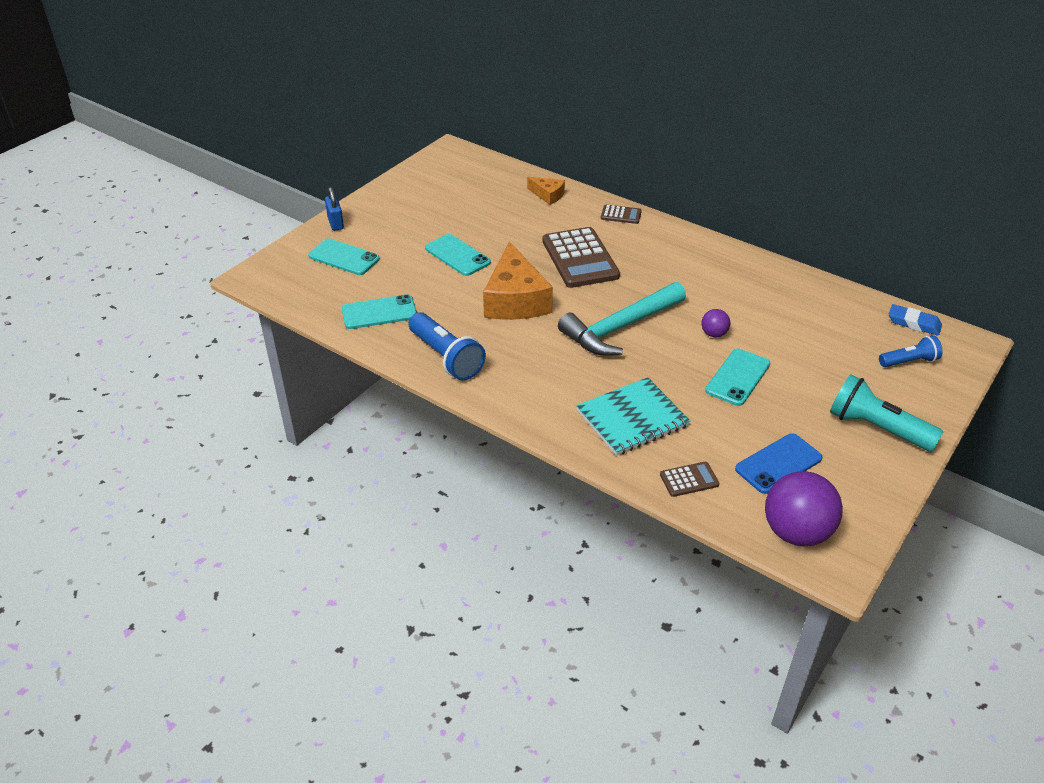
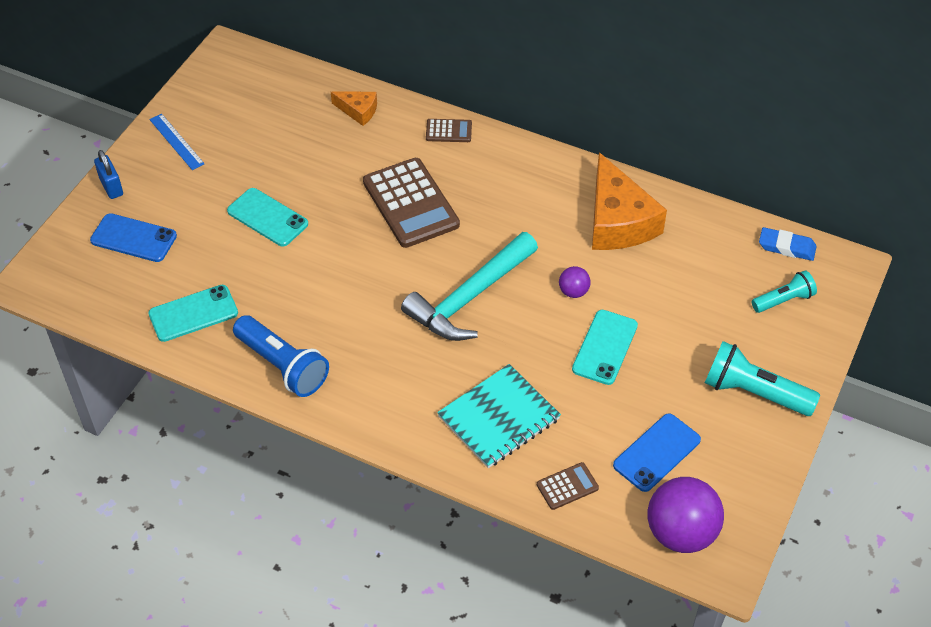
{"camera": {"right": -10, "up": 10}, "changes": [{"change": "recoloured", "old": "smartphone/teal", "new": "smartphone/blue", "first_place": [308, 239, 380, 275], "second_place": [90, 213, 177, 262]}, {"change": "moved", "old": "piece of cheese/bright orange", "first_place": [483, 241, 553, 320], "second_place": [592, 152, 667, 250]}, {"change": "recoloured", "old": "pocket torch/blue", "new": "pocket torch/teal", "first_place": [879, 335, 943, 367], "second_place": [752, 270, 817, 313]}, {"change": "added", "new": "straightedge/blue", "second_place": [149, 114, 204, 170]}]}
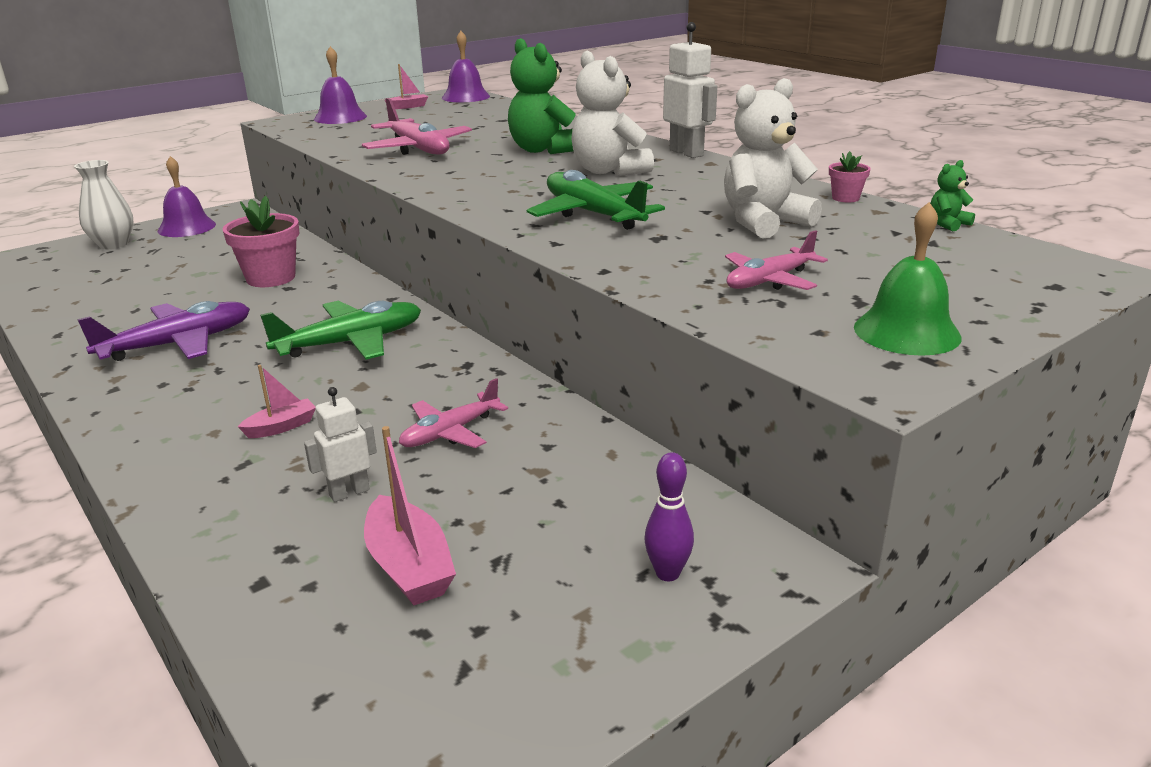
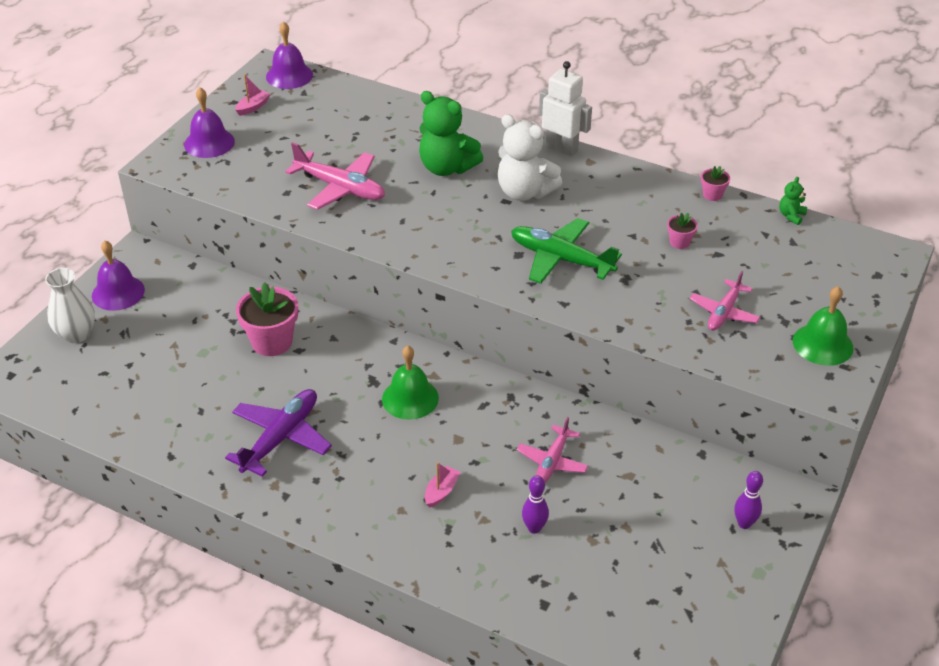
{"camera": {"right": -25, "up": 15}, "changes": [{"change": "replaced", "old": "teddy bear/white", "new": "potted plant/pink", "first_place": [724, 78, 822, 239], "second_place": [667, 213, 698, 249]}, {"change": "replaced", "old": "aeroplane/green", "new": "hand bell/green", "first_place": [260, 301, 421, 359], "second_place": [382, 346, 439, 420]}, {"change": "replaced", "old": "toy robot/white", "new": "bowling pin/violet", "first_place": [304, 387, 377, 502], "second_place": [522, 475, 549, 534]}, {"change": "removed", "old": "sailboat/pink", "first_place": [364, 426, 456, 605]}]}
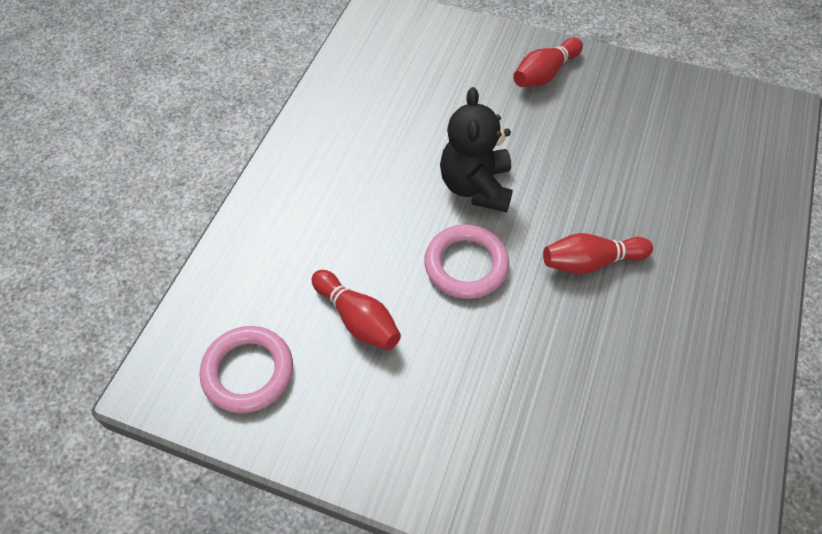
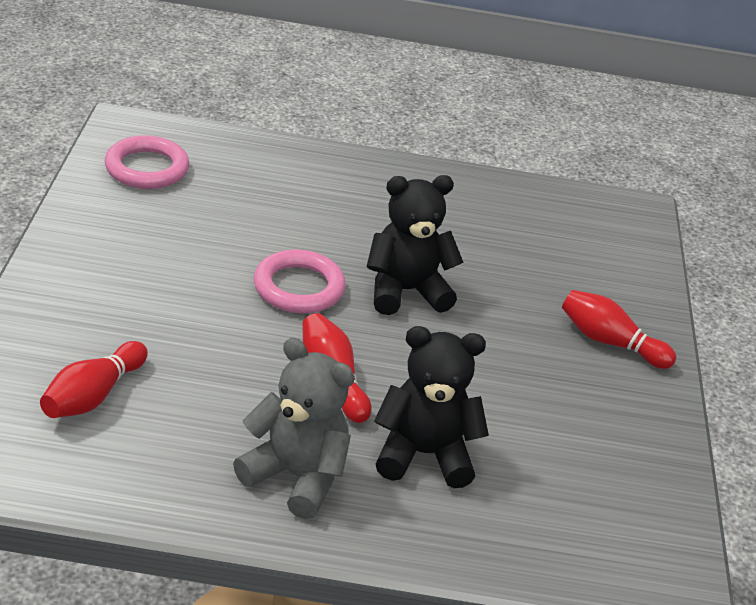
{"camera": {"right": 70, "up": -20}, "changes": [{"change": "moved", "old": "bowling pin/crimson", "first_place": [312, 270, 401, 350], "second_place": [40, 341, 148, 418]}, {"change": "added", "new": "teddy bear/black", "second_place": [374, 326, 489, 488]}, {"change": "added", "new": "teddy bear/ash-grey", "second_place": [233, 338, 355, 519]}]}
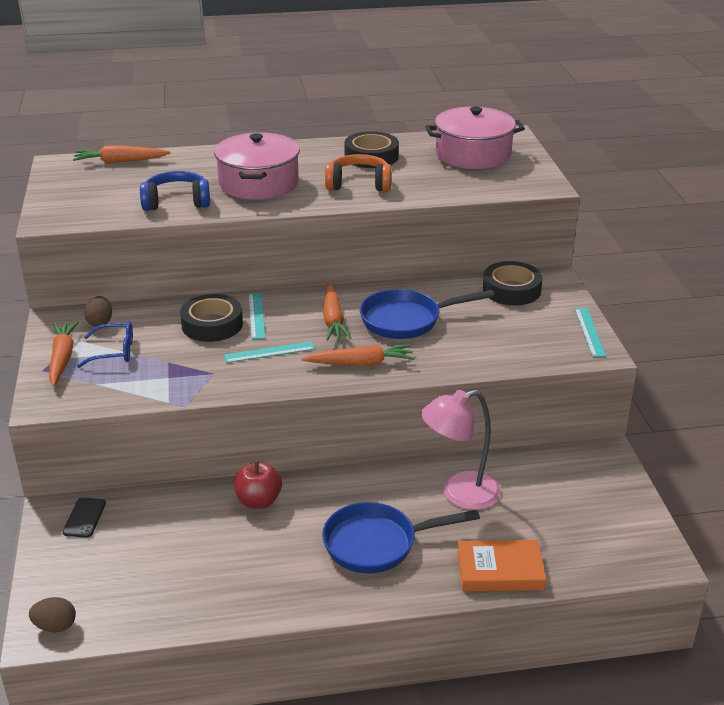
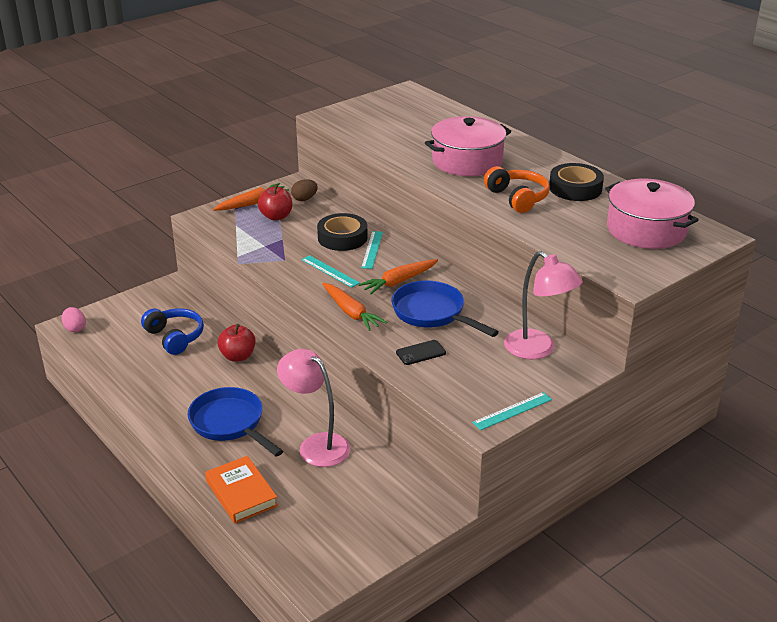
{"camera": {"right": 60, "up": 0}, "changes": [{"change": "removed", "old": "carrot/bright orange", "first_place": [73, 145, 170, 163]}, {"change": "moved", "old": "headphones/blue", "first_place": [140, 171, 210, 211], "second_place": [141, 308, 204, 355]}, {"change": "replaced", "old": "tape/black", "new": "lamp/pink", "first_place": [483, 261, 543, 305], "second_place": [504, 251, 583, 360]}, {"change": "turned", "old": "straightedge/teal", "first_place": [248, 293, 265, 339], "second_place": [361, 231, 383, 269], "degrees": -45}, {"change": "replaced", "old": "eyeglasses/blue", "new": "toy apple/crimson", "first_place": [77, 322, 133, 368], "second_place": [258, 184, 292, 221]}, {"change": "moved", "old": "smartphone/black", "first_place": [63, 498, 106, 538], "second_place": [396, 340, 446, 365]}, {"change": "recoloured", "old": "egg shape/brown", "new": "egg shape/pink", "first_place": [29, 597, 76, 632], "second_place": [62, 307, 86, 332]}]}
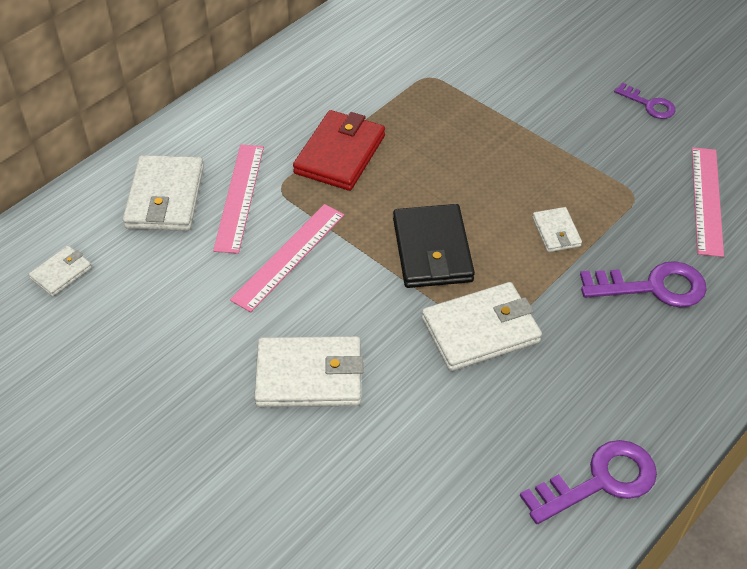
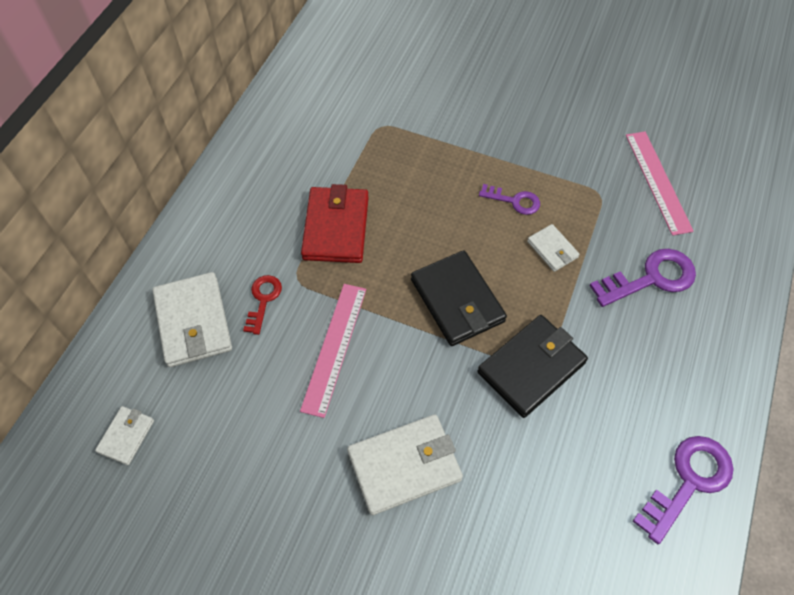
{"camera": {"right": -20, "up": 10}, "changes": [{"change": "moved", "old": "door key/violet", "first_place": [614, 83, 676, 119], "second_place": [479, 184, 540, 215]}, {"change": "replaced", "old": "straightedge/pink", "new": "door key/crimson", "first_place": [213, 145, 264, 254], "second_place": [243, 275, 282, 335]}, {"change": "recoloured", "old": "wallet/white", "new": "wallet/black", "first_place": [422, 282, 542, 371], "second_place": [477, 315, 588, 418]}]}
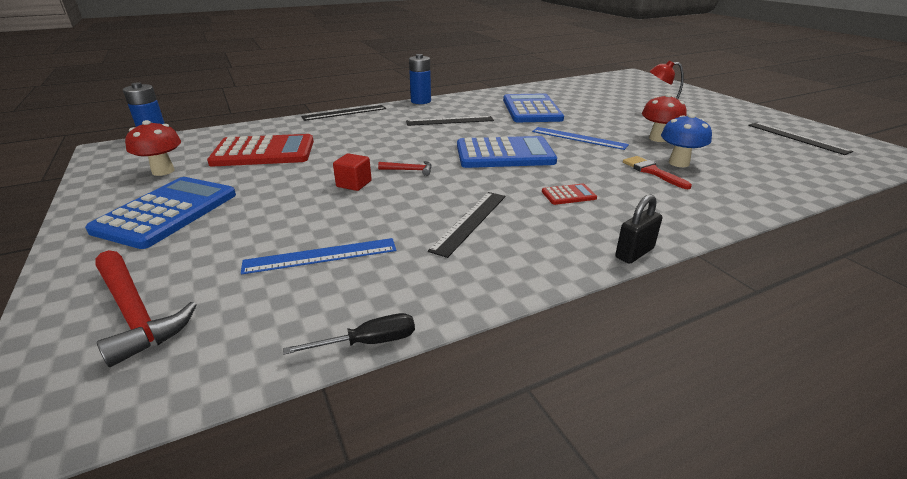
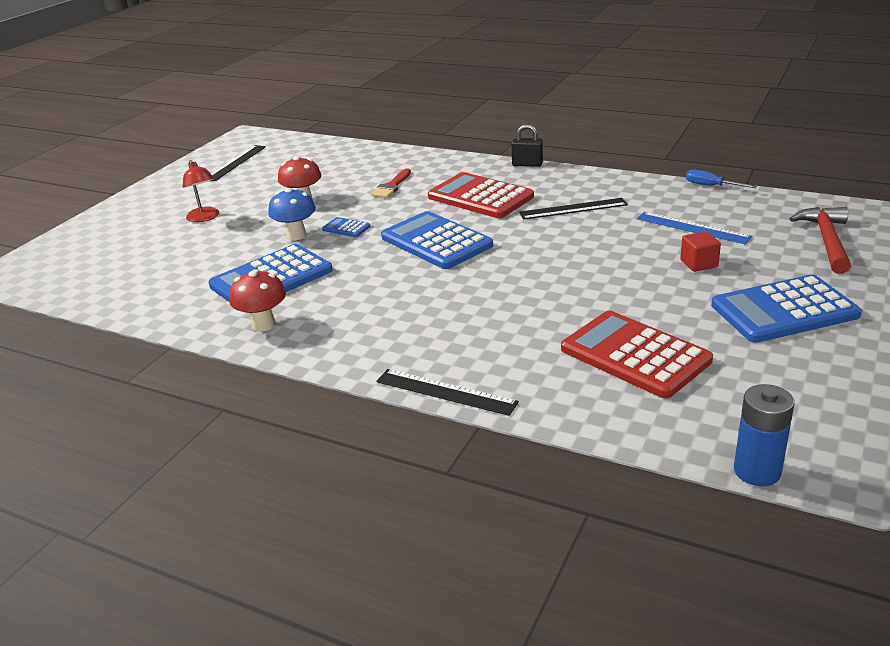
{"camera": {"right": -125, "up": 0}, "changes": [{"change": "removed", "old": "AA battery/blue", "first_place": [409, 54, 431, 104]}, {"change": "moved", "old": "toadstool/blue", "first_place": [661, 113, 712, 167], "second_place": [268, 188, 316, 240]}, {"change": "removed", "old": "straightedge/black", "first_place": [406, 116, 494, 126]}, {"change": "moved", "old": "toadstool/crimson", "first_place": [125, 120, 181, 176], "second_place": [229, 269, 286, 331]}, {"change": "replaced", "old": "straightedge/blue", "new": "pocket calculator/blue", "first_place": [532, 127, 629, 150], "second_place": [322, 217, 371, 237]}, {"change": "moved", "old": "cube/crimson", "first_place": [333, 153, 372, 191], "second_place": [680, 231, 721, 272]}, {"change": "removed", "old": "carpenter's hammer/crimson", "first_place": [378, 161, 432, 176]}, {"change": "resized", "old": "pocket calculator/crimson", "first_place": [542, 183, 597, 205], "second_place": [428, 172, 534, 218], "factor": 2.31}, {"change": "recoloured", "old": "hand screwdriver/black", "new": "hand screwdriver/blue", "first_place": [283, 313, 415, 355], "second_place": [686, 169, 757, 188]}]}
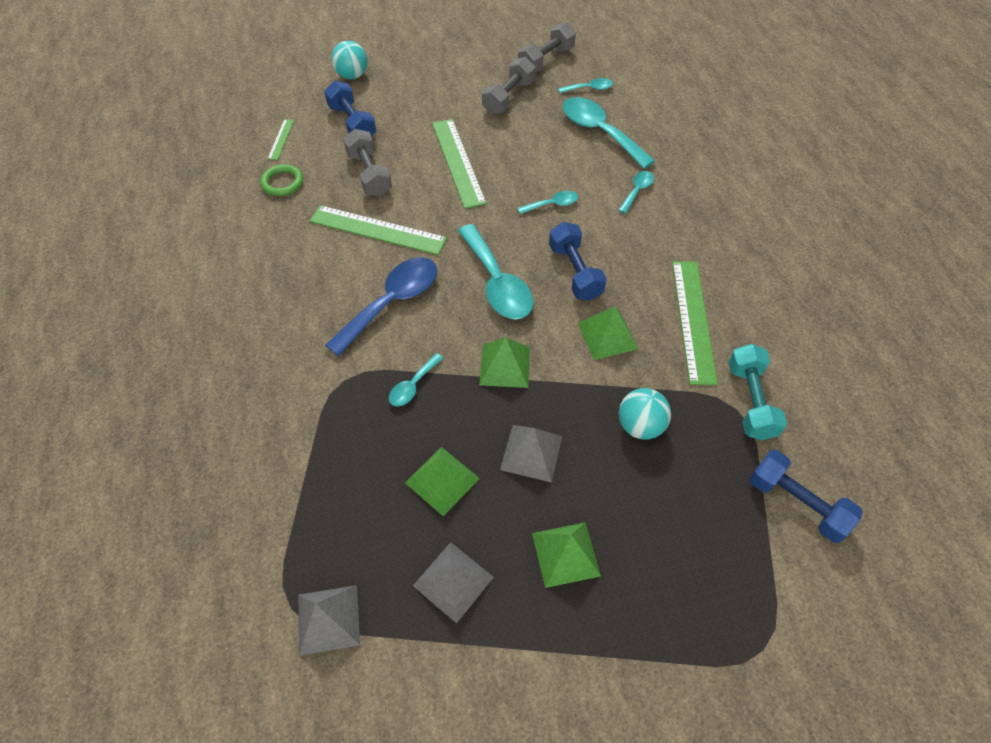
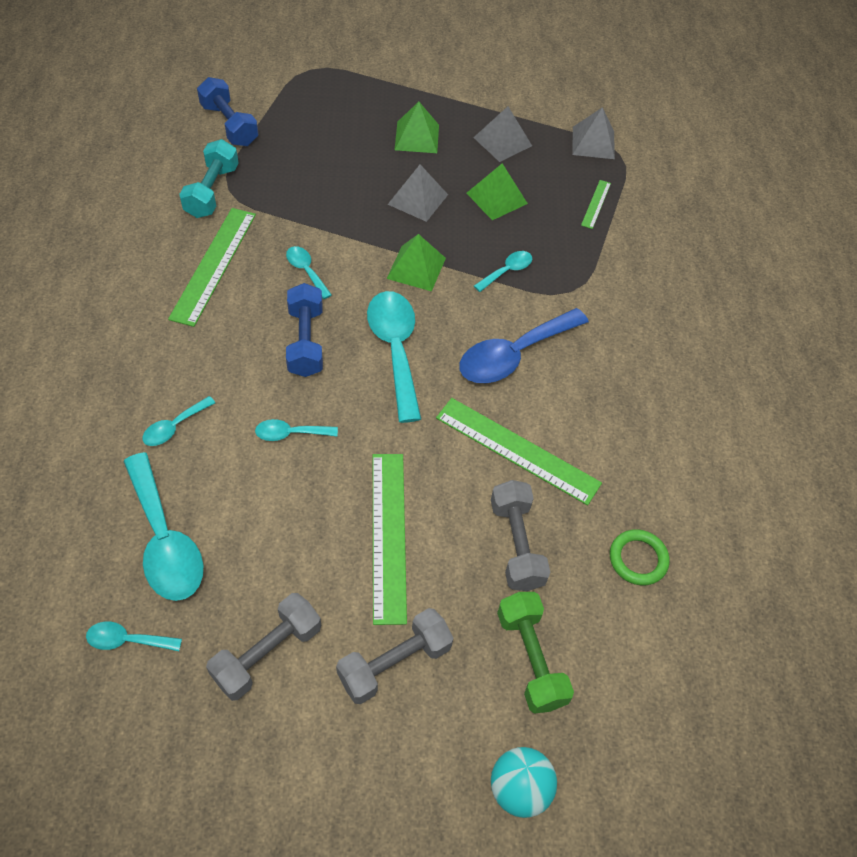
{"camera": {"right": -170, "up": 0}, "changes": [{"change": "moved", "old": "dumbbell/ash-grey", "first_place": [518, 23, 576, 73], "second_place": [336, 608, 453, 704]}, {"change": "recoloured", "old": "dumbbell/blue", "new": "dumbbell/green", "first_place": [324, 81, 376, 136], "second_place": [497, 592, 574, 714]}, {"change": "moved", "old": "straightedge/green", "first_place": [268, 119, 294, 160], "second_place": [581, 180, 611, 229]}, {"change": "replaced", "old": "solid pyramid/green", "new": "teaspoon/teal", "first_place": [578, 306, 638, 360], "second_place": [286, 246, 332, 299]}, {"change": "removed", "old": "play ball/teal", "first_place": [619, 388, 671, 440]}]}
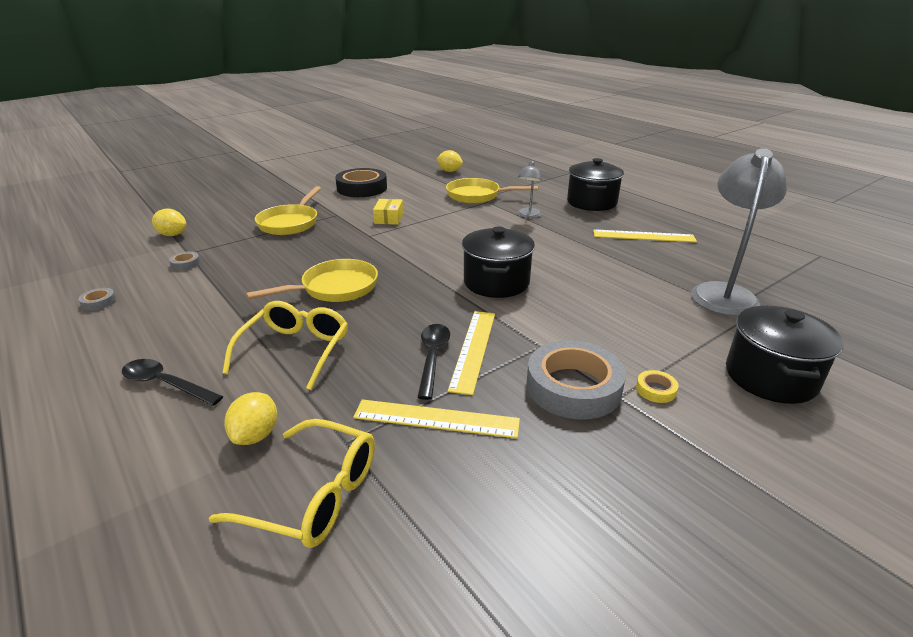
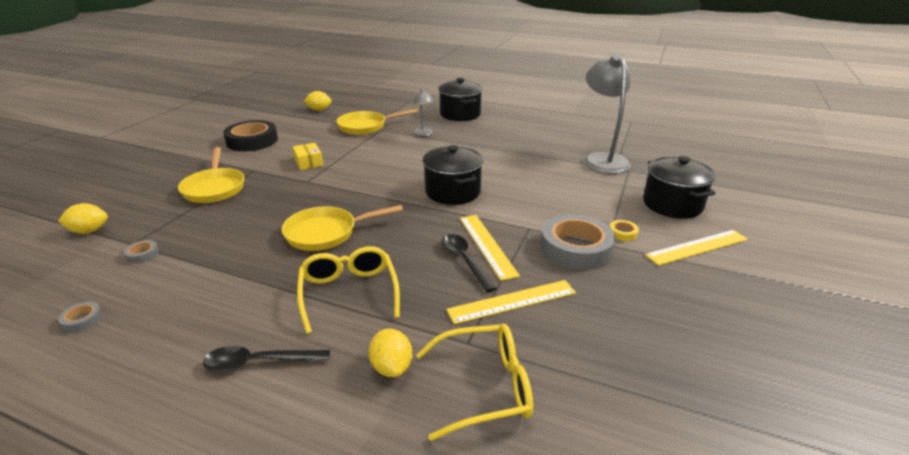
{"camera": {"right": -30, "up": 0}, "changes": [{"change": "moved", "old": "straightedge/bright yellow", "first_place": [593, 230, 697, 242], "second_place": [645, 230, 748, 266]}, {"change": "turned", "old": "skillet/bright yellow", "first_place": [246, 259, 378, 302], "second_place": [281, 205, 403, 251], "degrees": -135}]}
